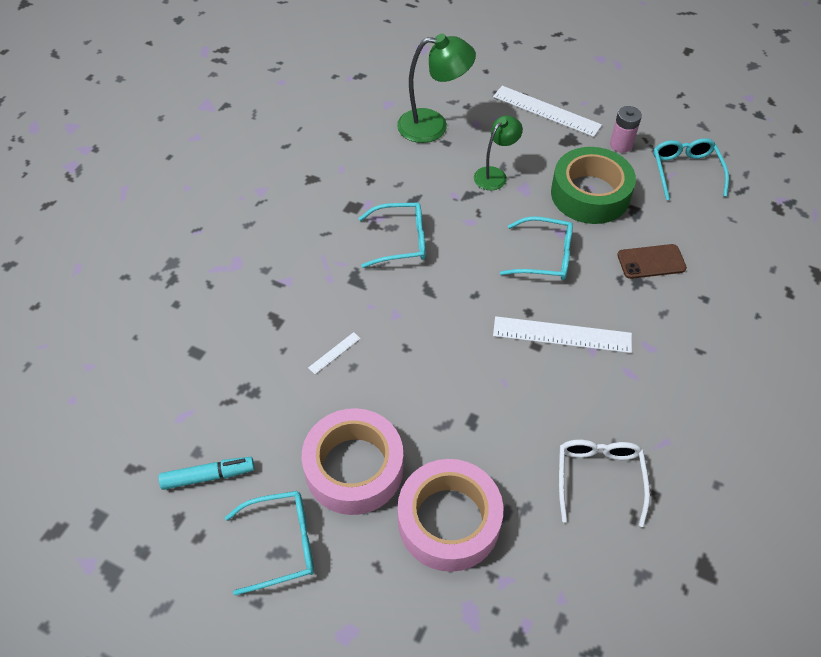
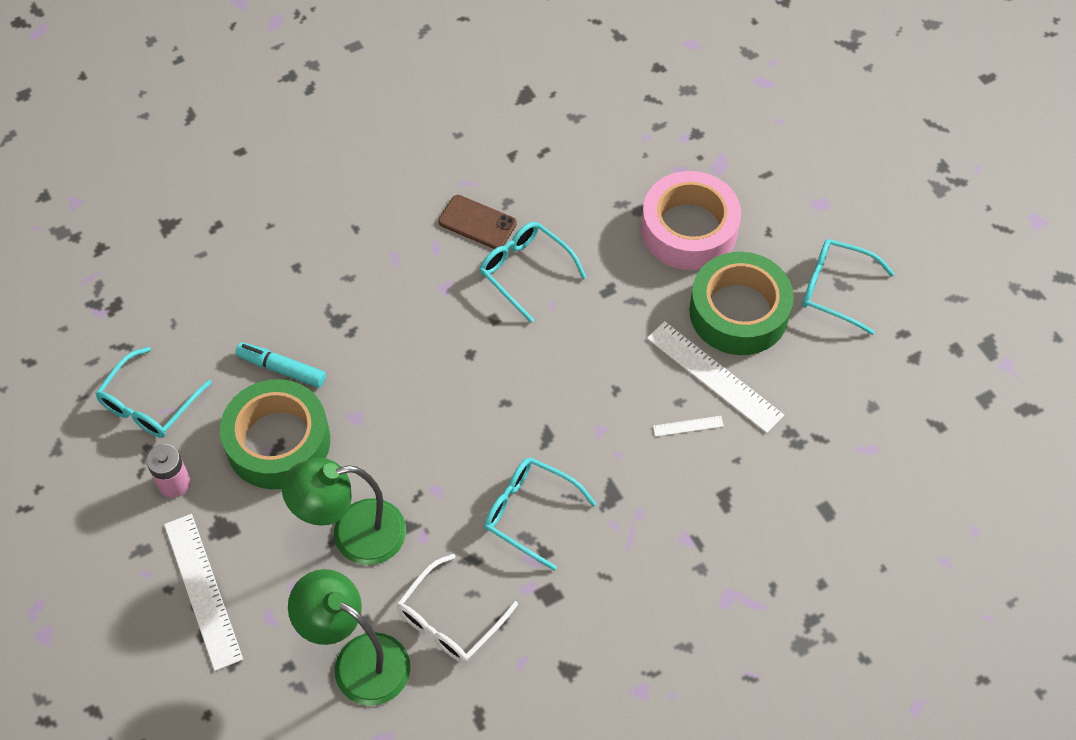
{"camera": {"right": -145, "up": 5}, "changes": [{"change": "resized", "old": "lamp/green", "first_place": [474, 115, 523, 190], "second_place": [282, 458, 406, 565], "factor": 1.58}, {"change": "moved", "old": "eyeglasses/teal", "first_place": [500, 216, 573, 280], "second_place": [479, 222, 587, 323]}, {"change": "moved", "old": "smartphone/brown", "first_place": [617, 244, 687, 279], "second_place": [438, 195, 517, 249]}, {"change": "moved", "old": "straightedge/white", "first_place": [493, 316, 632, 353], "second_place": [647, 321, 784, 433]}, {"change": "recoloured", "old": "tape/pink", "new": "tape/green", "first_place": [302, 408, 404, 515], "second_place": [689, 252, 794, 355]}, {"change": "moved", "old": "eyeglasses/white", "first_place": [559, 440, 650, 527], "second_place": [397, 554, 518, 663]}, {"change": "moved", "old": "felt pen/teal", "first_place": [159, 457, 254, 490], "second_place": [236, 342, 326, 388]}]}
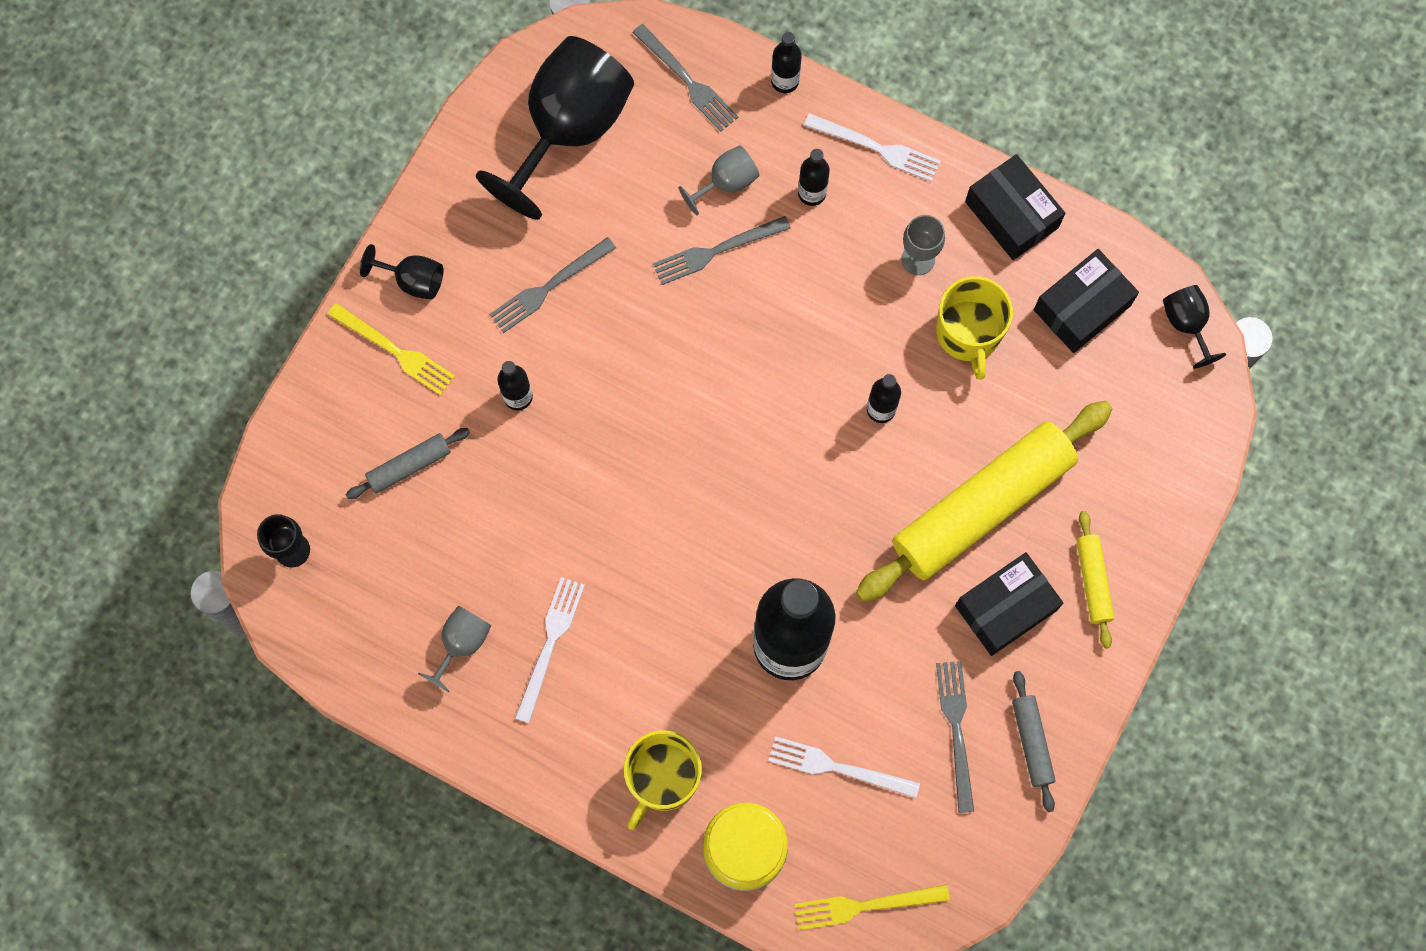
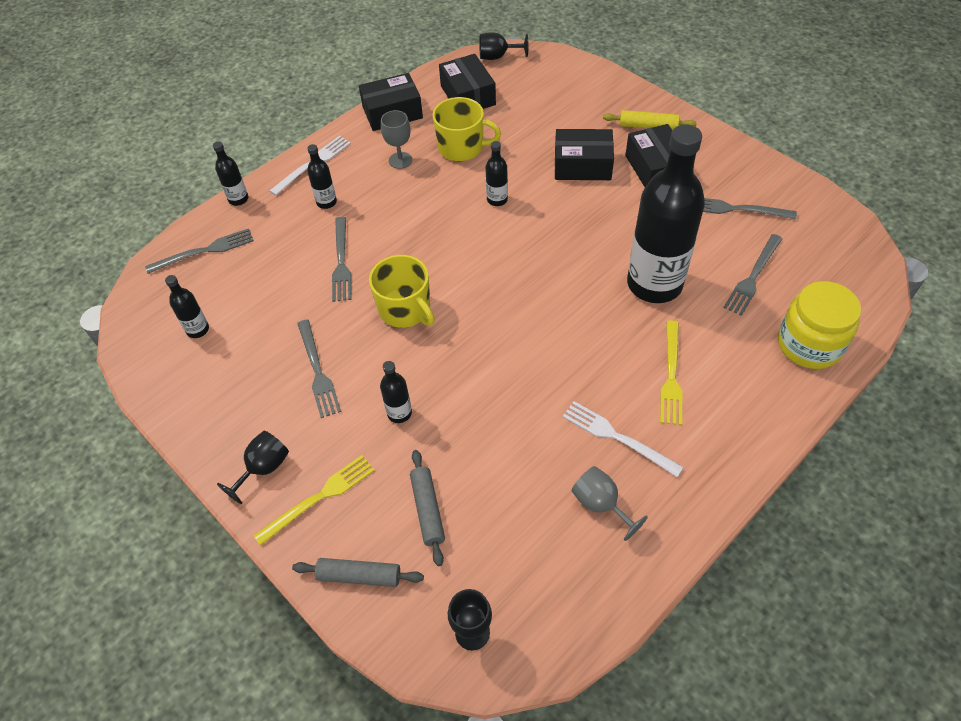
{"camera": {"right": -70, "up": -20}, "changes": [{"change": "replaced", "old": "chalice/black", "new": "bottle/black", "first_place": [476, 36, 634, 220], "second_place": [165, 275, 209, 338]}, {"change": "removed", "old": "chalice/ash-grey", "first_place": [679, 145, 760, 215]}, {"change": "replaced", "old": "rolling pin/bright yellow", "new": "box/black", "first_place": [856, 401, 1113, 602], "second_place": [555, 129, 614, 180]}, {"change": "moved", "old": "rolling pin/ash-grey", "first_place": [1012, 671, 1056, 812], "second_place": [292, 558, 424, 587]}, {"change": "moved", "old": "mug/bright yellow", "first_place": [624, 730, 702, 830], "second_place": [369, 255, 435, 328]}, {"change": "recoloured", "old": "dinner fork/white", "new": "dinner fork/ash-grey", "first_place": [768, 736, 920, 798], "second_place": [723, 234, 783, 316]}, {"change": "moved", "old": "dinner fork/bright yellow", "first_place": [794, 884, 950, 930], "second_place": [660, 321, 683, 425]}]}
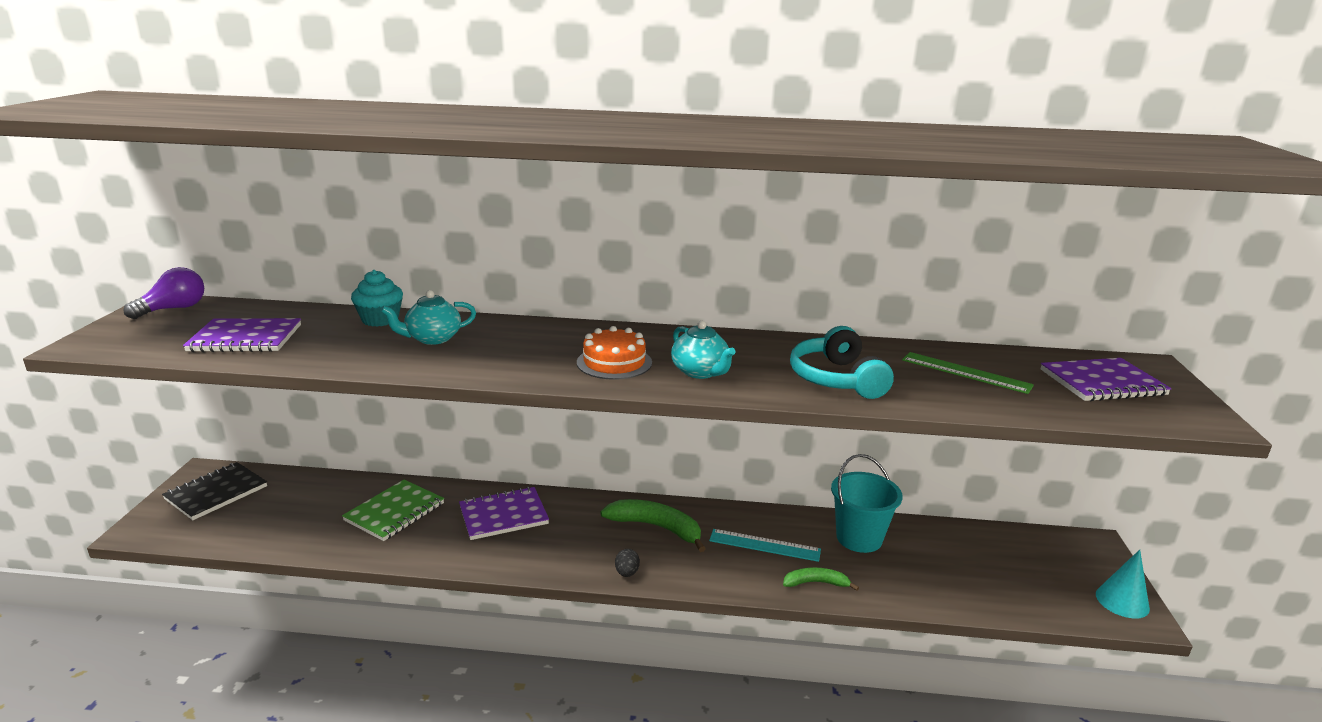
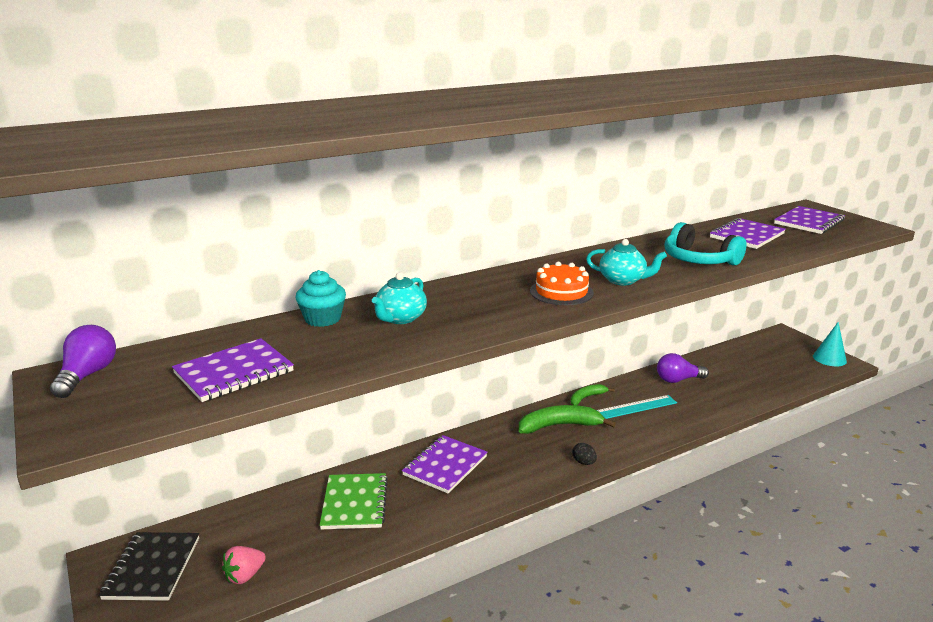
{"camera": {"right": -35, "up": 0}, "changes": [{"change": "replaced", "old": "straightedge/green", "new": "notebook/violet", "first_place": [902, 352, 1034, 394], "second_place": [710, 218, 786, 249]}, {"change": "replaced", "old": "sand bucket/teal", "new": "light bulb/violet", "first_place": [831, 454, 903, 553], "second_place": [657, 353, 709, 383]}, {"change": "moved", "old": "toy banana/green", "first_place": [783, 567, 859, 591], "second_place": [571, 384, 615, 405]}, {"change": "added", "new": "strawberry/pink", "second_place": [222, 546, 266, 584]}]}
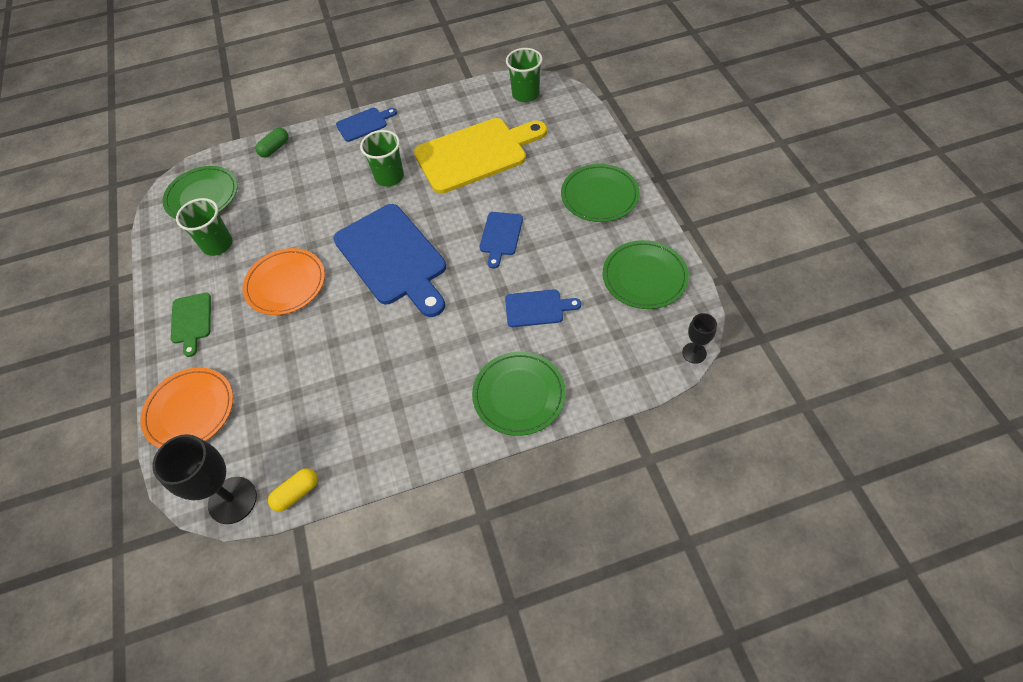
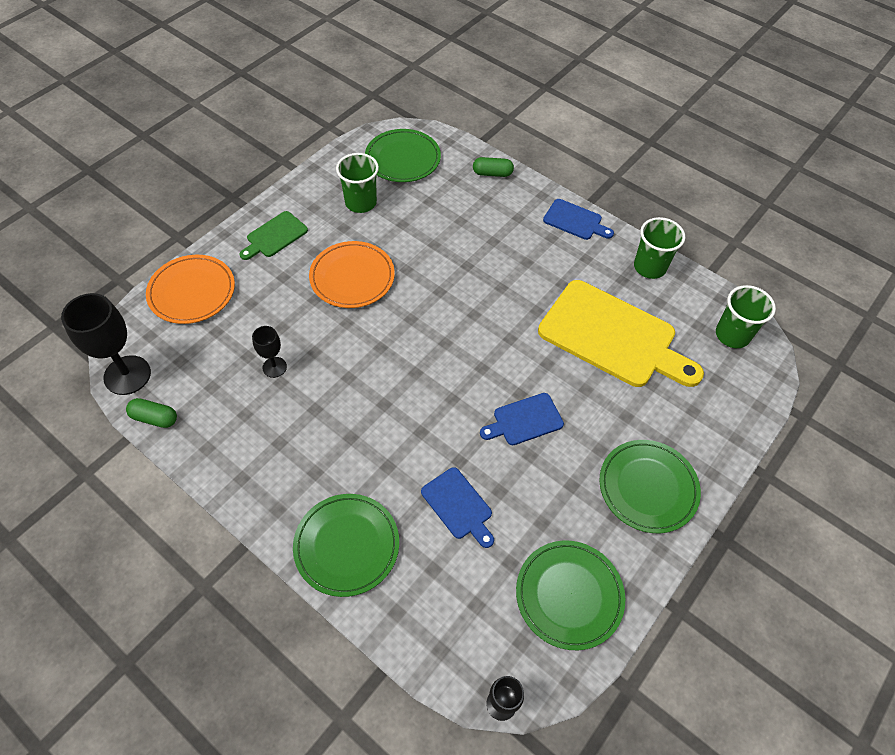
{"camera": {"right": 50, "up": 0}, "changes": [{"change": "moved", "old": "cup/green", "first_place": [360, 130, 404, 187], "second_place": [634, 217, 685, 279]}, {"change": "removed", "old": "bread board/blue", "first_place": [333, 204, 446, 317]}, {"change": "recoloured", "old": "pill/bright yellow", "new": "pill/green", "first_place": [268, 468, 318, 512], "second_place": [126, 398, 177, 428]}, {"change": "added", "new": "chalice/black", "second_place": [252, 326, 287, 378]}]}
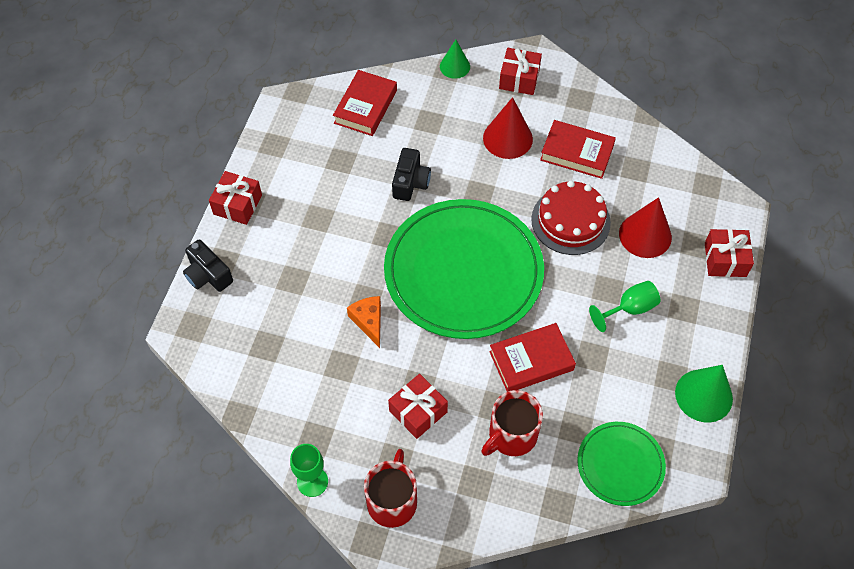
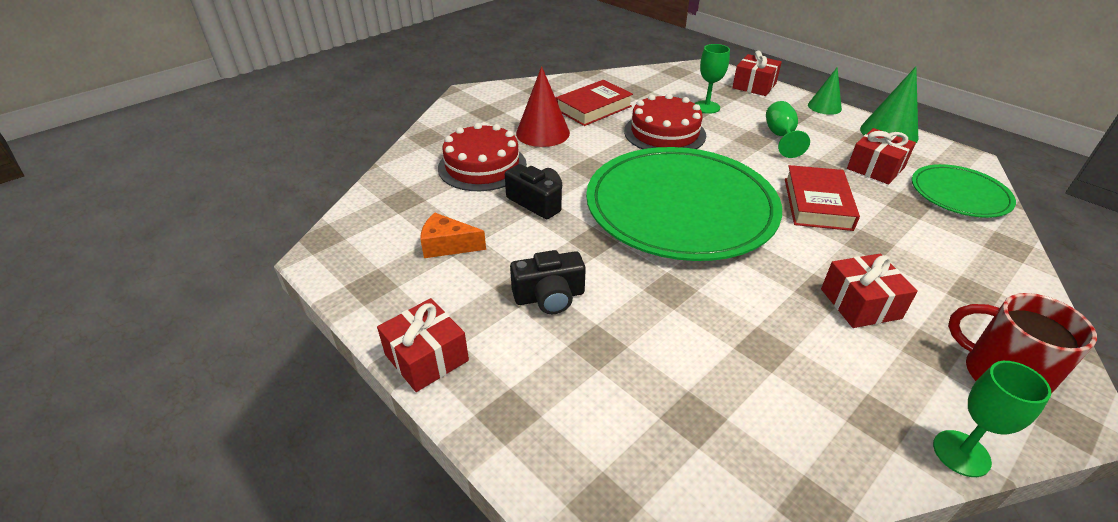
{"camera": {"right": -60, "up": -20}, "changes": [{"change": "moved", "old": "cone/green", "first_place": [440, 40, 470, 79], "second_place": [808, 67, 842, 115]}, {"change": "moved", "old": "gift/crimson", "first_place": [499, 48, 542, 95], "second_place": [847, 128, 916, 184]}, {"change": "removed", "old": "book/crimson", "first_place": [333, 70, 397, 136]}, {"change": "replaced", "old": "cone/crimson", "new": "chalice/green", "first_place": [619, 197, 672, 258], "second_place": [694, 44, 730, 114]}, {"change": "moved", "old": "camera/black", "first_place": [183, 239, 233, 292], "second_place": [510, 250, 586, 314]}, {"change": "moved", "old": "piece of cheese/bright orange", "first_place": [347, 296, 381, 348], "second_place": [420, 213, 486, 258]}, {"change": "removed", "old": "mug/crimson", "first_place": [481, 390, 543, 456]}, {"change": "added", "new": "cake/crimson", "second_place": [438, 123, 527, 191]}]}
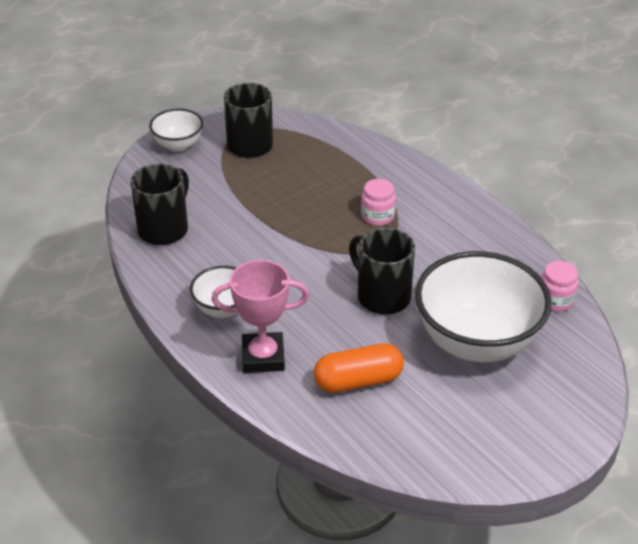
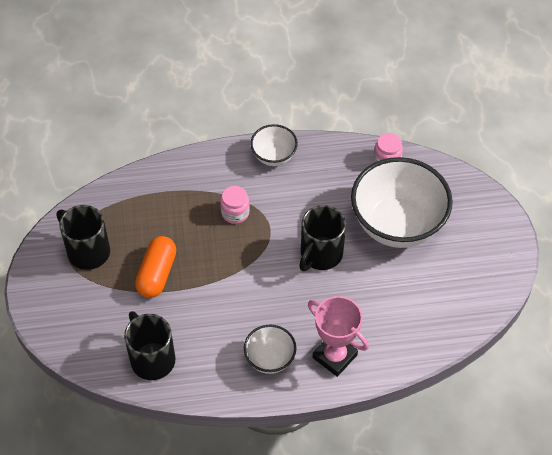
{"camera": {"right": -60, "up": 15}, "changes": [{"change": "moved", "old": "deep dish/white", "first_place": [149, 108, 203, 152], "second_place": [250, 124, 298, 166]}, {"change": "turned", "old": "mug/black", "first_place": [349, 228, 415, 315], "second_place": [299, 205, 346, 271], "degrees": -45}, {"change": "turned", "old": "award cup/pink", "first_place": [212, 260, 309, 373], "second_place": [308, 296, 369, 377], "degrees": -75}, {"change": "moved", "old": "pill/bright orange", "first_place": [314, 343, 404, 393], "second_place": [135, 236, 176, 298]}]}
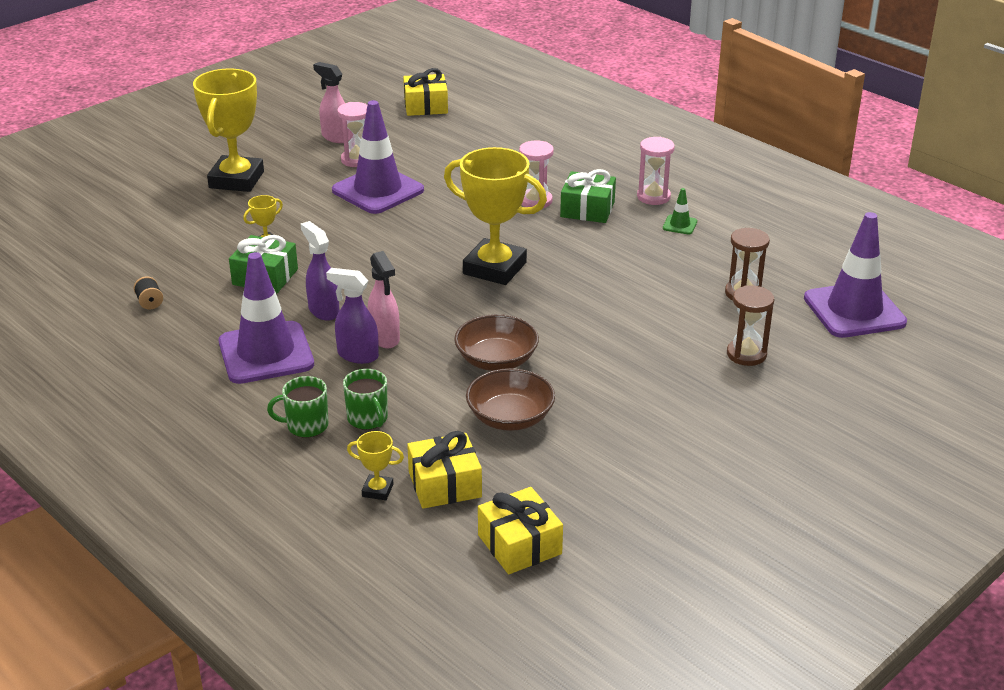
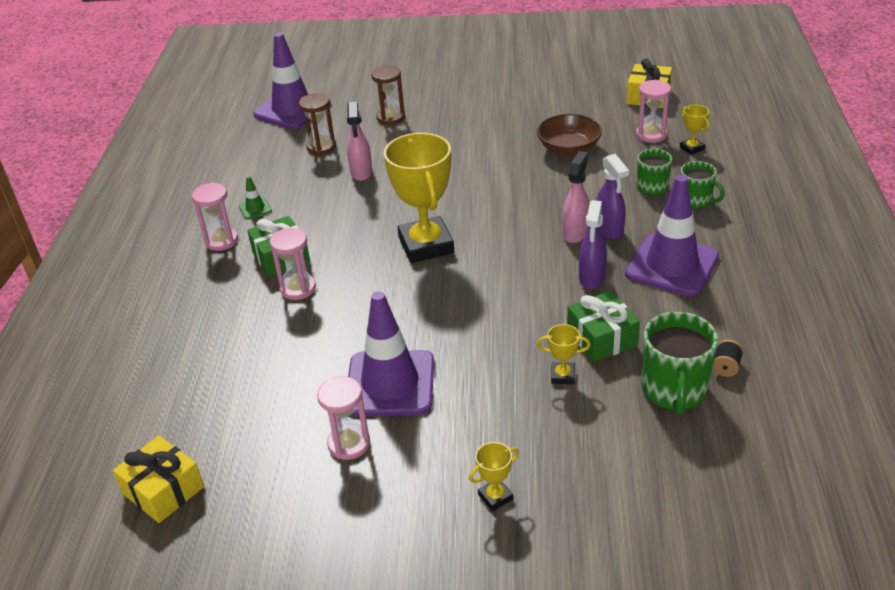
{"camera": {"right": -130, "up": 5}, "changes": [{"change": "moved", "old": "sprayer/pink", "first_place": [313, 62, 350, 143], "second_place": [347, 102, 372, 181]}, {"change": "resized", "old": "award cup/bright yellow", "first_place": [193, 68, 264, 192], "second_place": [469, 442, 519, 511], "factor": 0.43}, {"change": "removed", "old": "deep dish/brown", "first_place": [454, 314, 539, 371]}, {"change": "replaced", "old": "gift/bright yellow", "new": "sandglass/pink", "first_place": [407, 431, 482, 509], "second_place": [636, 80, 671, 143]}, {"change": "added", "new": "mug/green", "second_place": [642, 312, 718, 415]}]}
